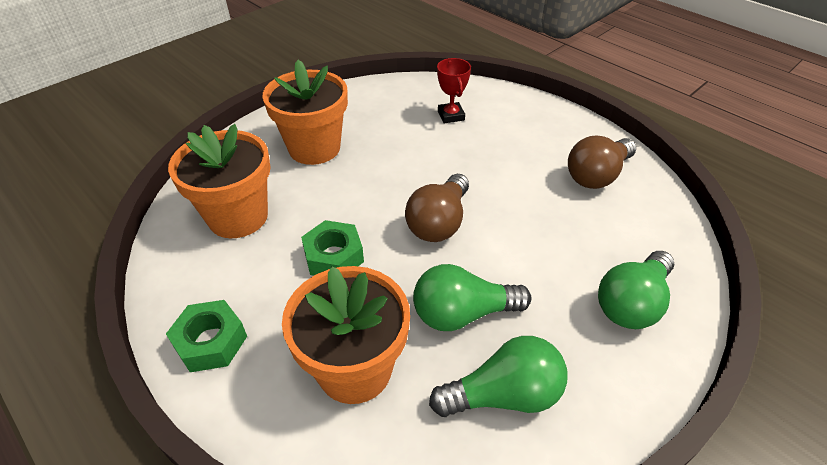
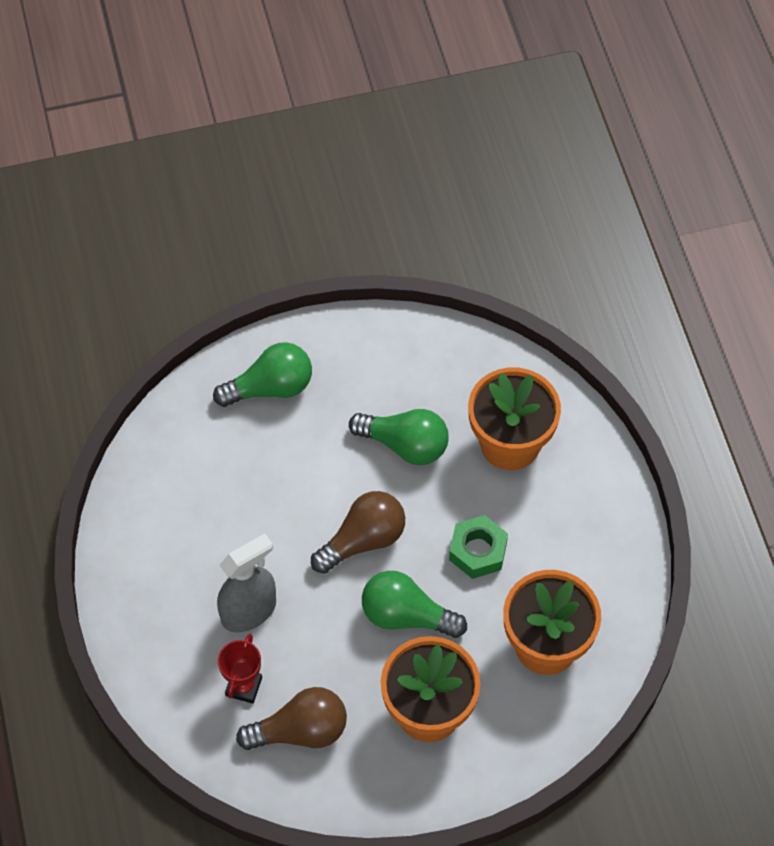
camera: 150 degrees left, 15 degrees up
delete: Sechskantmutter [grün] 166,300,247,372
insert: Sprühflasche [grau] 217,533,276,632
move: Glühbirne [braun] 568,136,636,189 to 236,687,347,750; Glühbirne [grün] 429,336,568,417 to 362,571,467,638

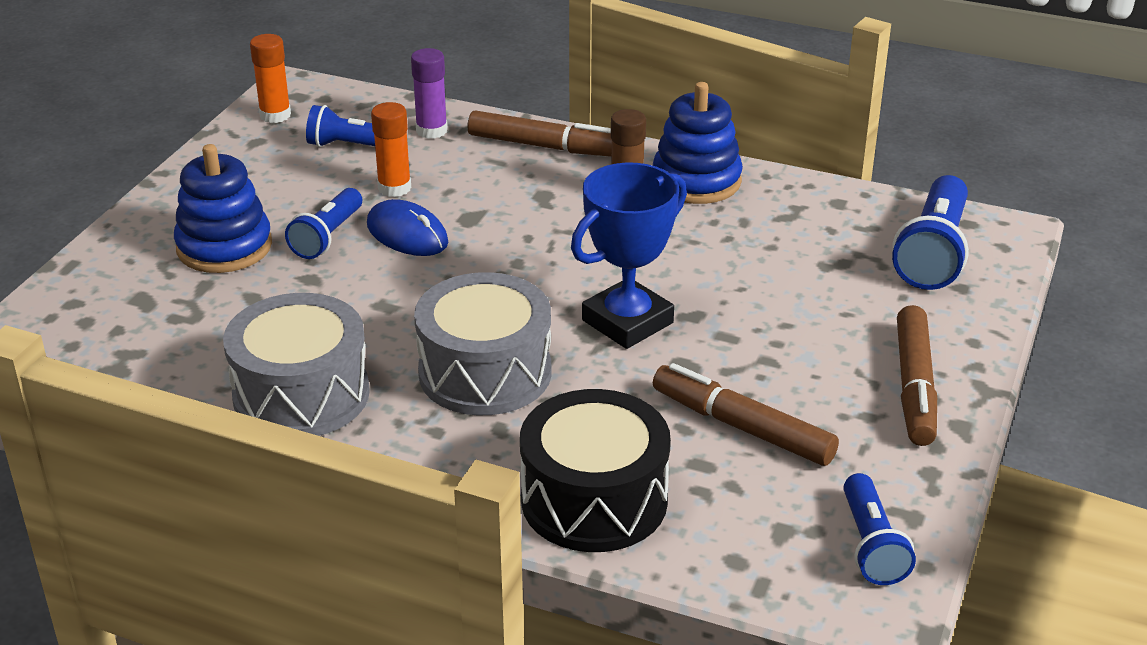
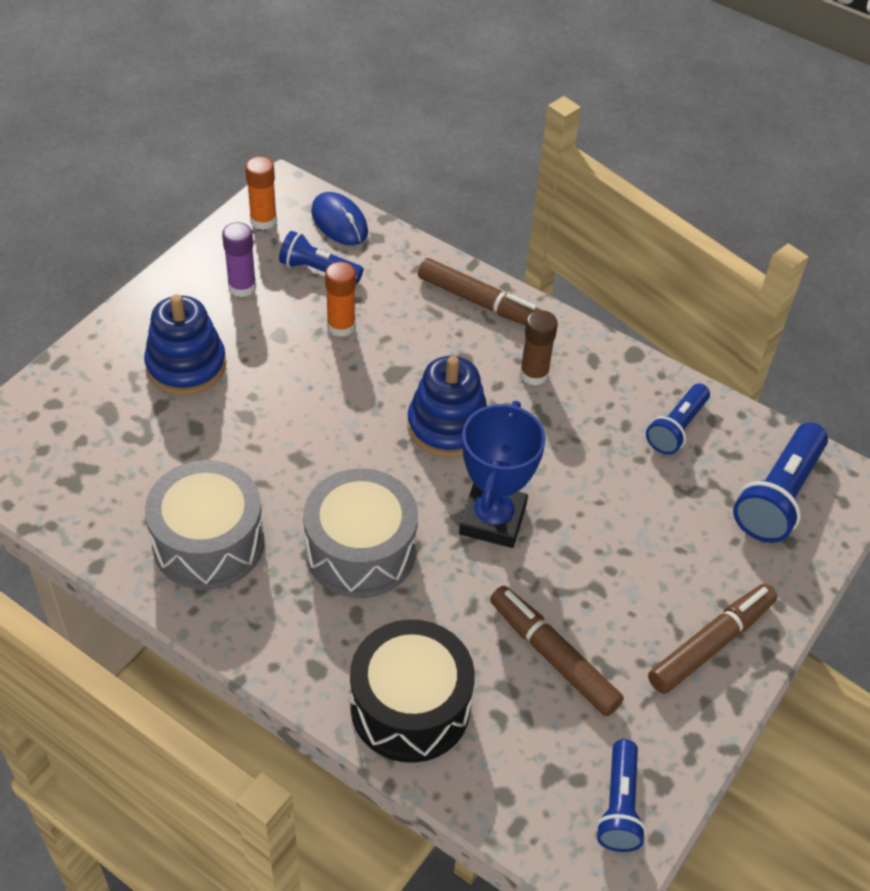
camera: 10 degrees right, 15 degrees up
move: Klebestift [lila] 411,48,448,139 to 222,222,256,297; Stapelspielzeug [blau] 653,82,743,204 to 407,356,487,457; Taschenlampe [blau] 285,188,362,259 to 646,383,710,455; Computermaus [blau] 367,199,448,256 to 311,192,368,245
rotate: Pokal [blau] 571,162,687,349 = 459,401,546,548 45 degrees counterclockwise; Filzstift [braun] 897,305,937,446 = 648,584,777,694 150 degrees counterclockwise

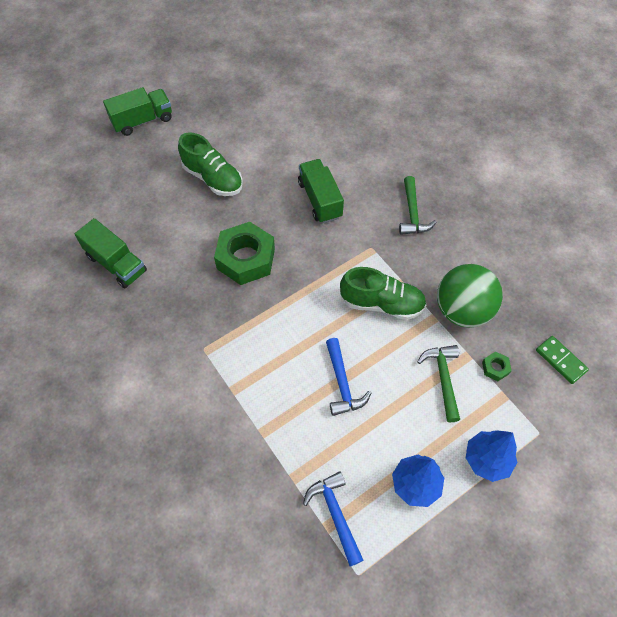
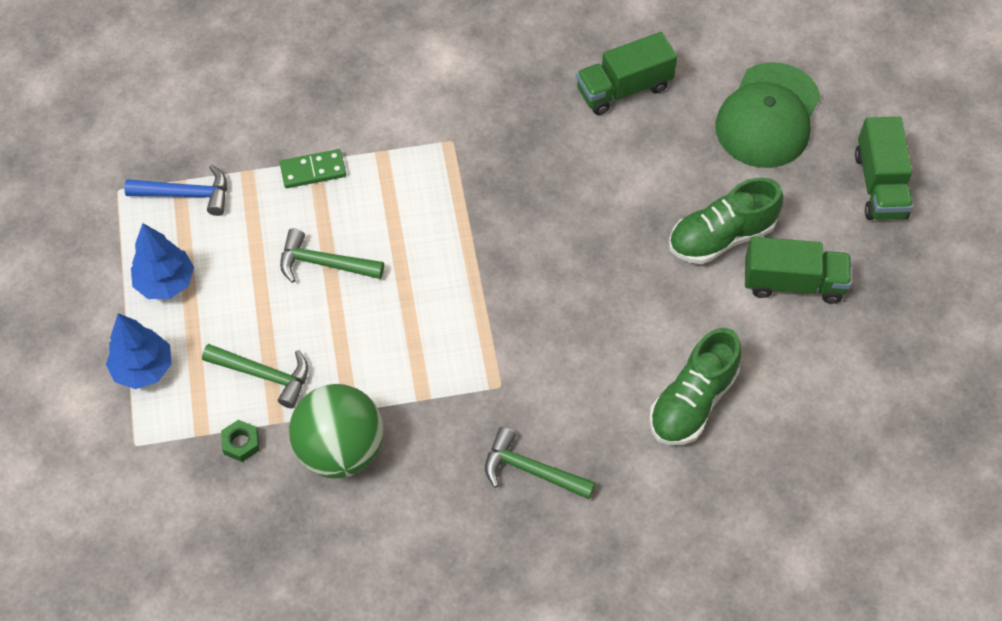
camera: 115 degrees right, 0 degrees up
delete: Sechskantmutter [grün] 214,222,275,285
insert: Kappe [grün] 715,62,821,168
move: Lastwagen [grün] 298,159,344,223 to 745,237,851,304; Schuh [grün] 340,267,426,320 to 649,328,741,445; Dominostein [grün] 536,336,589,384 to 280,149,346,188
recolor: Hammer [blau] 326,338,371,416 to Hammer [grün] 280,228,384,283

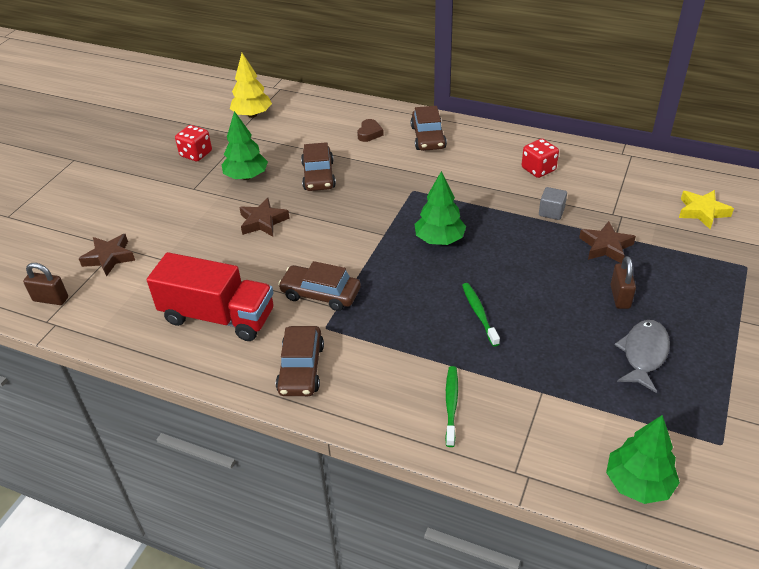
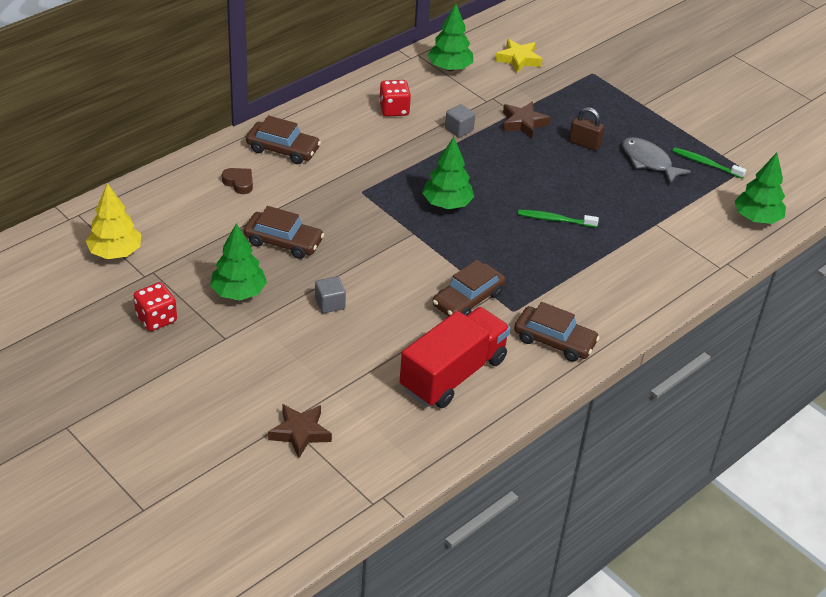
camera: 70 degrees left, 0 degrees up
delete: Vorhängeschloss [braun] 23,263,68,305
insert: Baum [grün] 428,4,473,71
move: Zahnbürste [grün] 445,366,458,447 to 672,147,746,179
replace: Stern [braun] 239,198,290,237 to Kubus [grau] 315,276,346,313

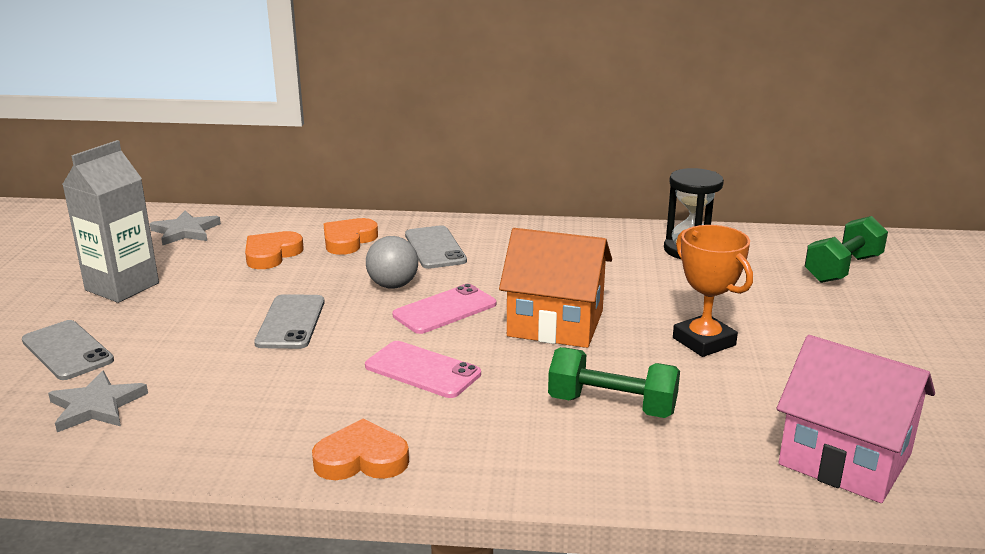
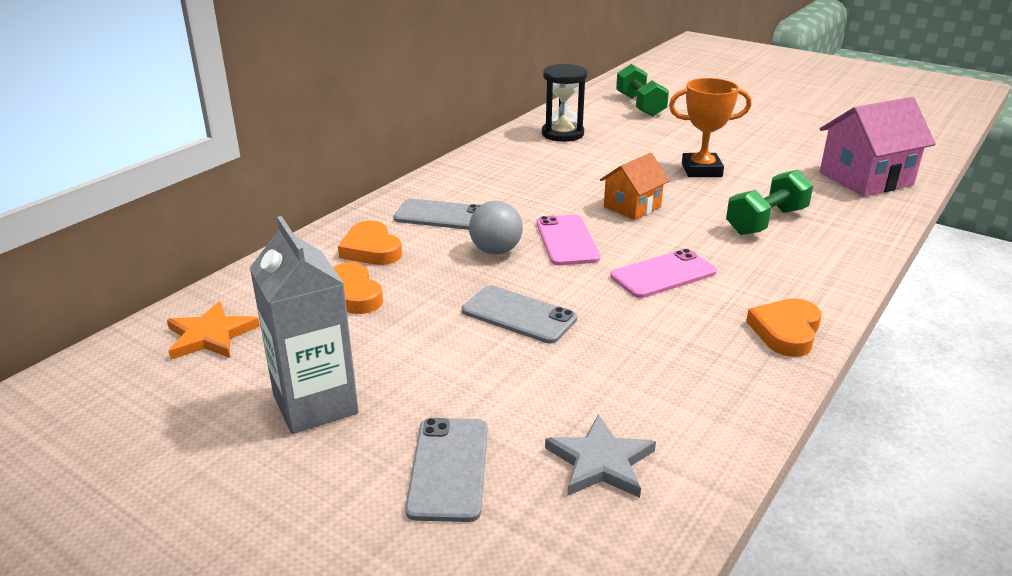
camera: 60 degrees left, 5 degrees up
recolor: Stern [grau] 150,211,221,245 to Stern [orange] 167,301,260,360
rotate: Handy [grau] 22,320,114,380 = 405,418,488,522 75 degrees counterclockwise
resize: Haus [orange] 499,228,612,348 = 600,153,670,220 x0.60

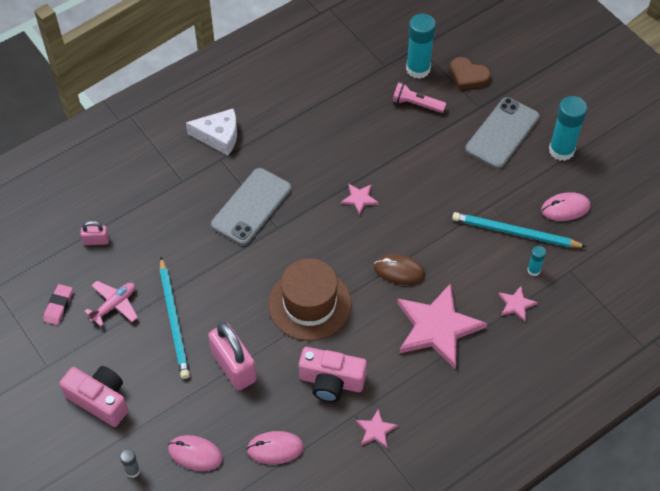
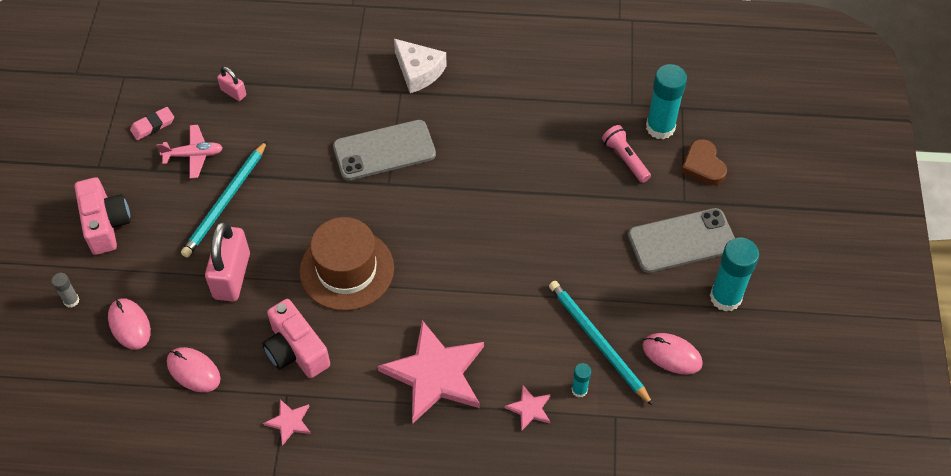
camera: 40 degrees right, 0 degrees up
delete: Stern [rosa] 341,184,379,216; Computermaus [braun] 374,254,425,285

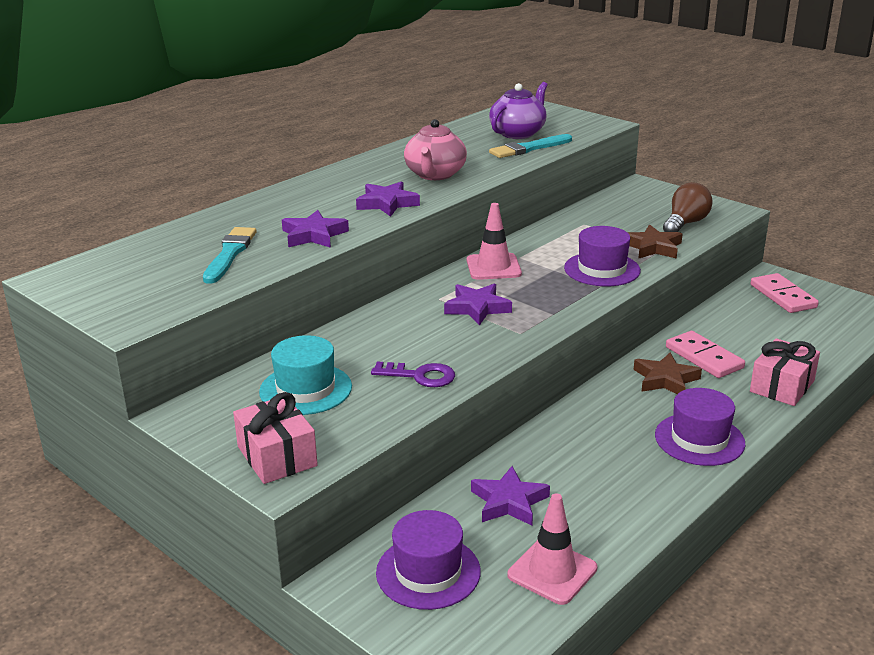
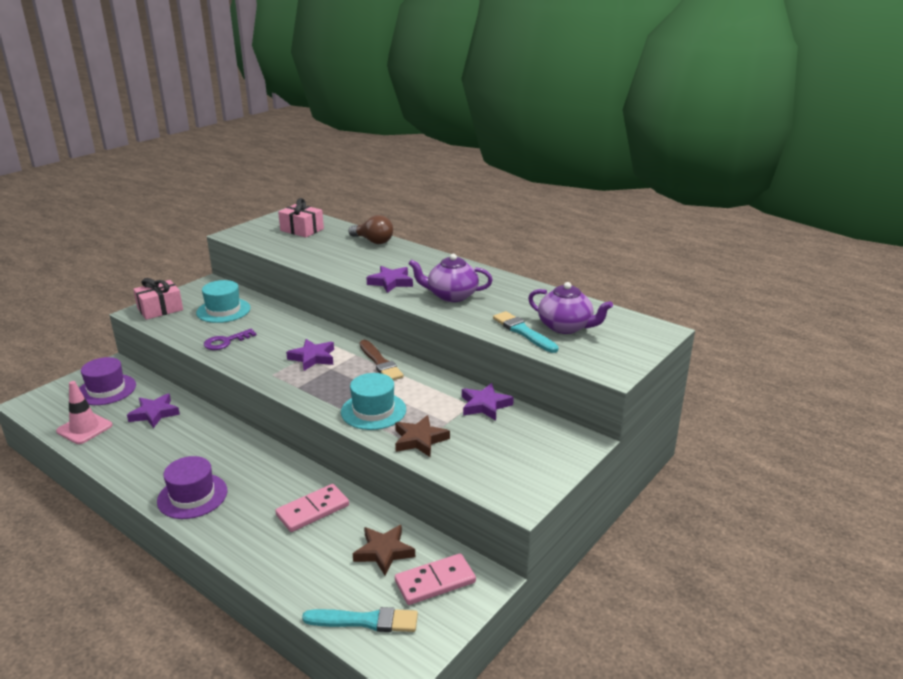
camera: 85 degrees right, 0 degrees up
move: Glühbirne [braun] 663,182,713,232 to 348,215,393,244; Stern [lila] 282,210,349,248 to 462,383,514,421; Pinsel [türkis] 203,227,257,284 to 302,607,418,632; Geschenk [rosa] 750,338,820,406 to 278,198,324,237; Stern [braun] 634,353,702,394 to 353,525,415,576
replace: Leitkegel [rosa] 467,203,522,280 to Pinsel [braun] 359,340,404,380
recolor: Teekanne [rosa] 404,119,467,180 to Teekanne [lila] 408,254,493,302; Hut [lila] 564,226,641,286 to Hut [türkis] 341,373,406,430
rotate: Schlüssel [lila] 371,361,455,387 = 204,329,256,350 45 degrees clockwise

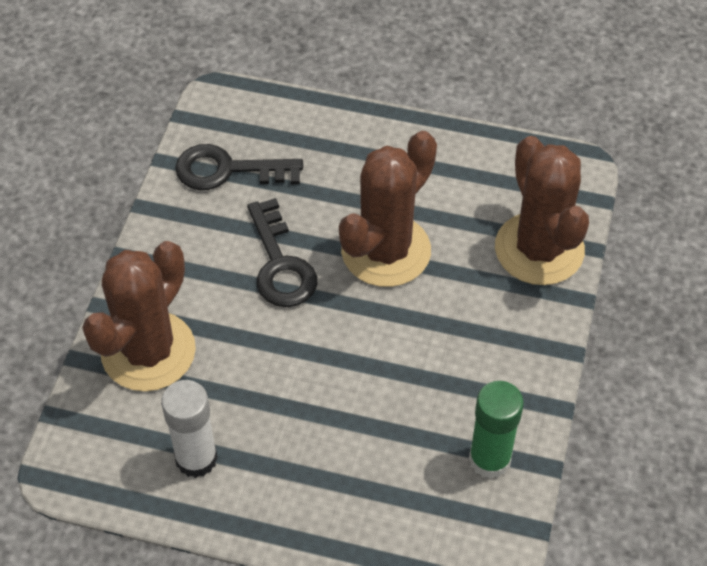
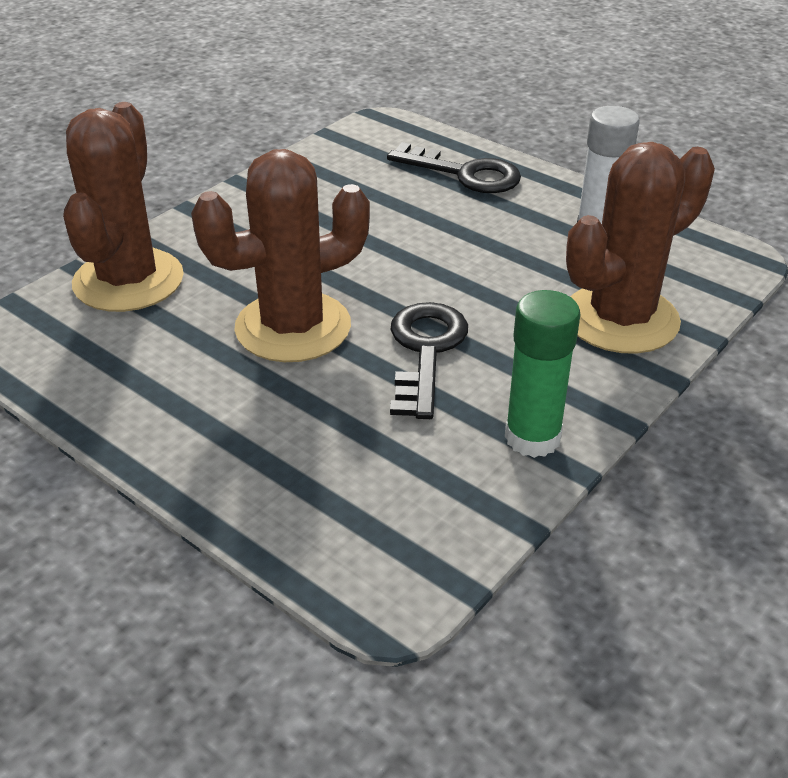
camera: 155 degrees left, 15 degrees down
move: Schlüssel [schwarz] 175,144,303,190 to 387,142,521,193; Klebestift [grün] 469,381,524,479 to 505,290,580,458

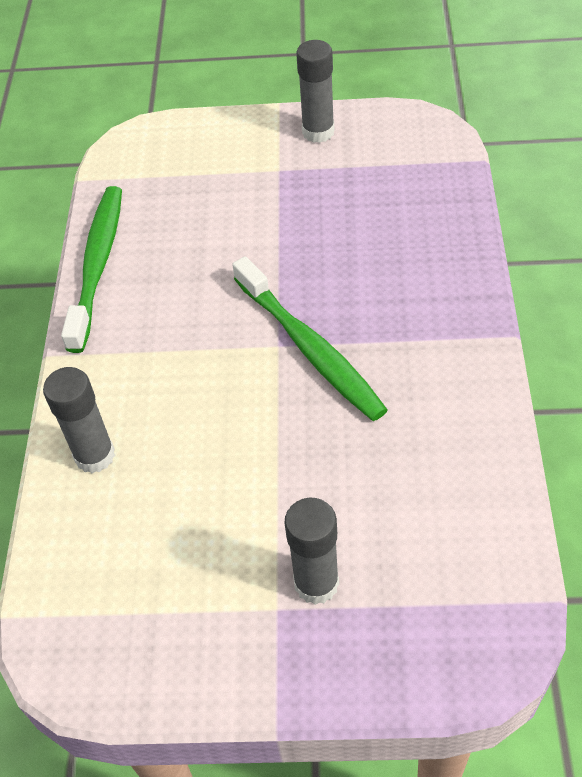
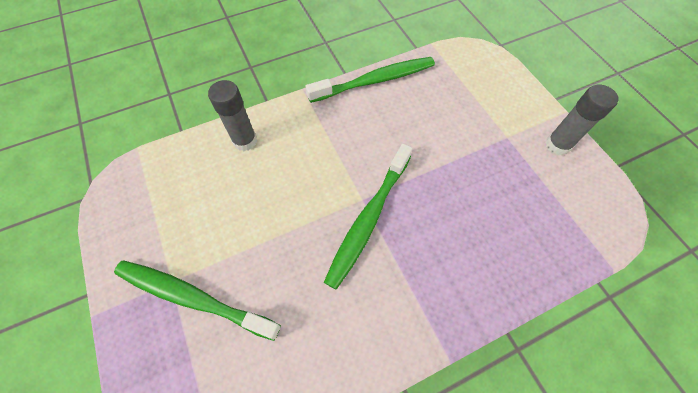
camera: 60 degrees right, 10 degrees up
replace: Klebestift [grau] 284,498,339,605 to Zahnbürste [grün] 114,260,281,341

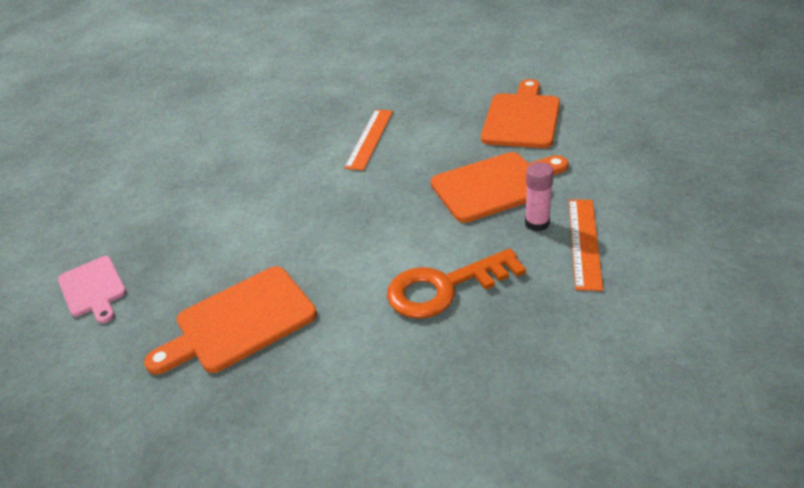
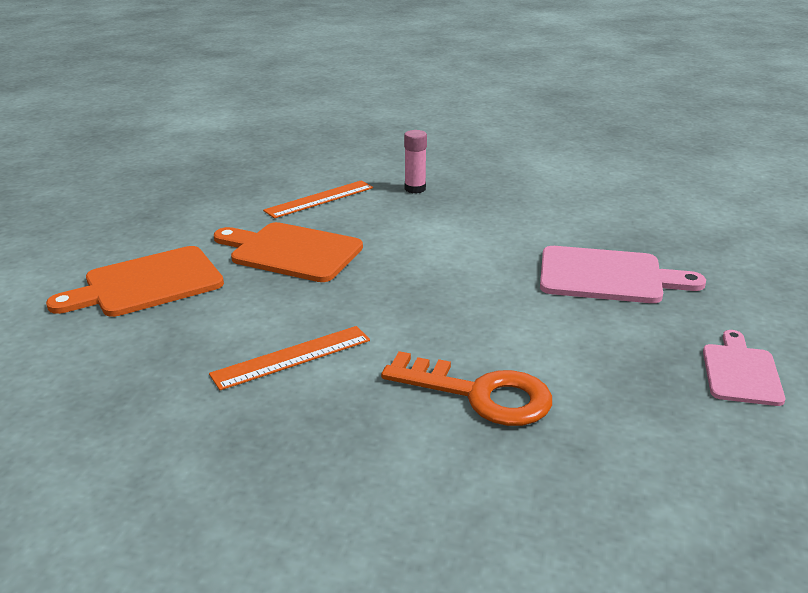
camera: 140 degrees left, 10 degrees down
move: Klebestift [rosa] 525,162,554,231 to 404,130,427,193; Schlüssel [orange] 387,248,526,319 to 381,351,552,426
recolor: Schneidebrett [orange] 144,266,317,375 to Schneidebrett [rosa] 540,246,706,303

